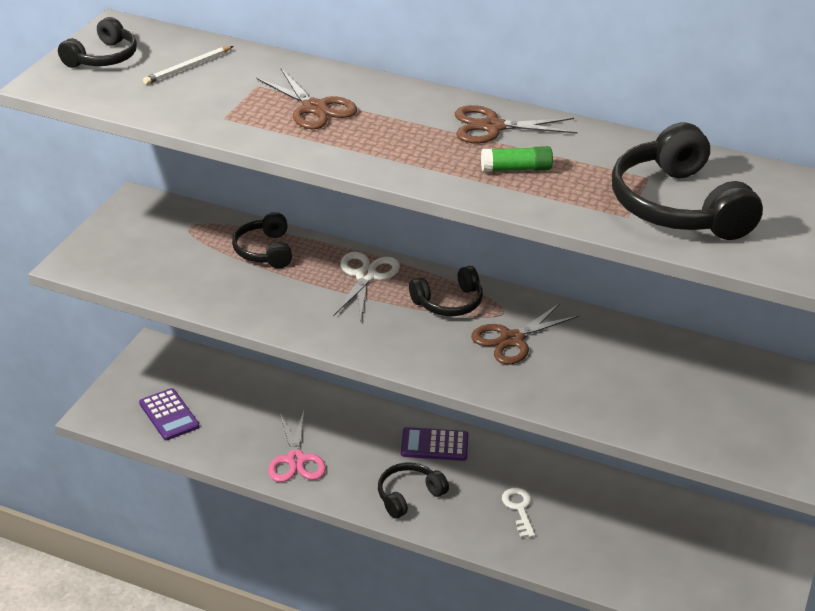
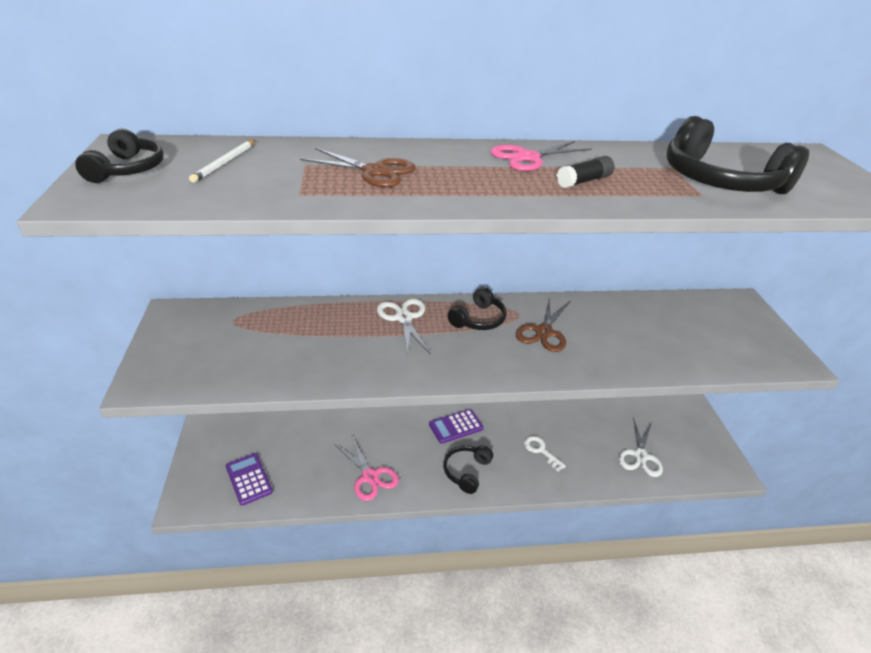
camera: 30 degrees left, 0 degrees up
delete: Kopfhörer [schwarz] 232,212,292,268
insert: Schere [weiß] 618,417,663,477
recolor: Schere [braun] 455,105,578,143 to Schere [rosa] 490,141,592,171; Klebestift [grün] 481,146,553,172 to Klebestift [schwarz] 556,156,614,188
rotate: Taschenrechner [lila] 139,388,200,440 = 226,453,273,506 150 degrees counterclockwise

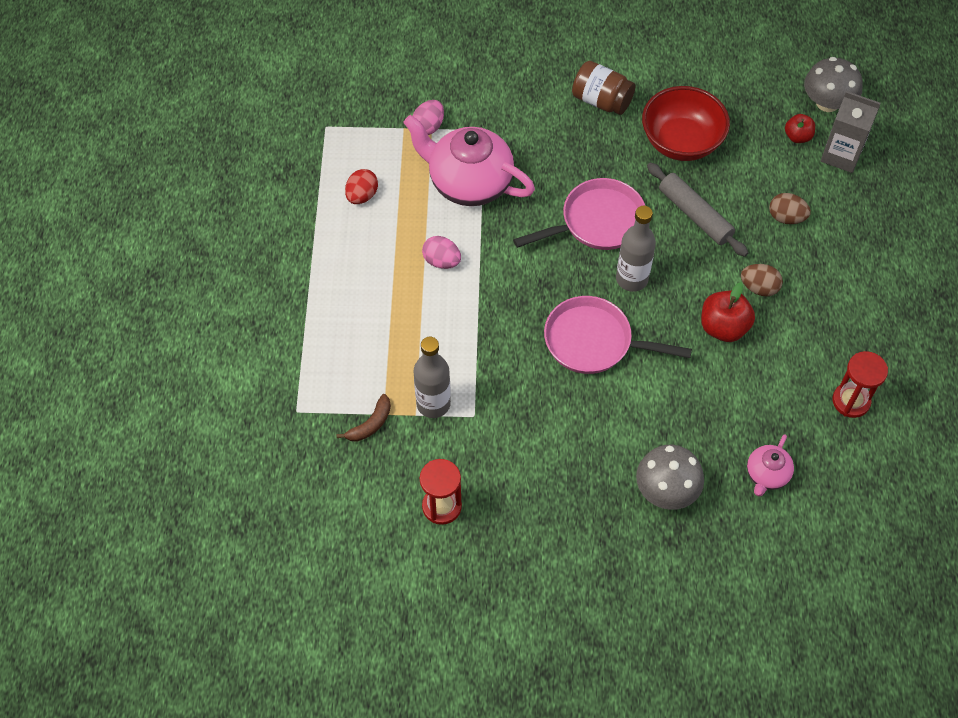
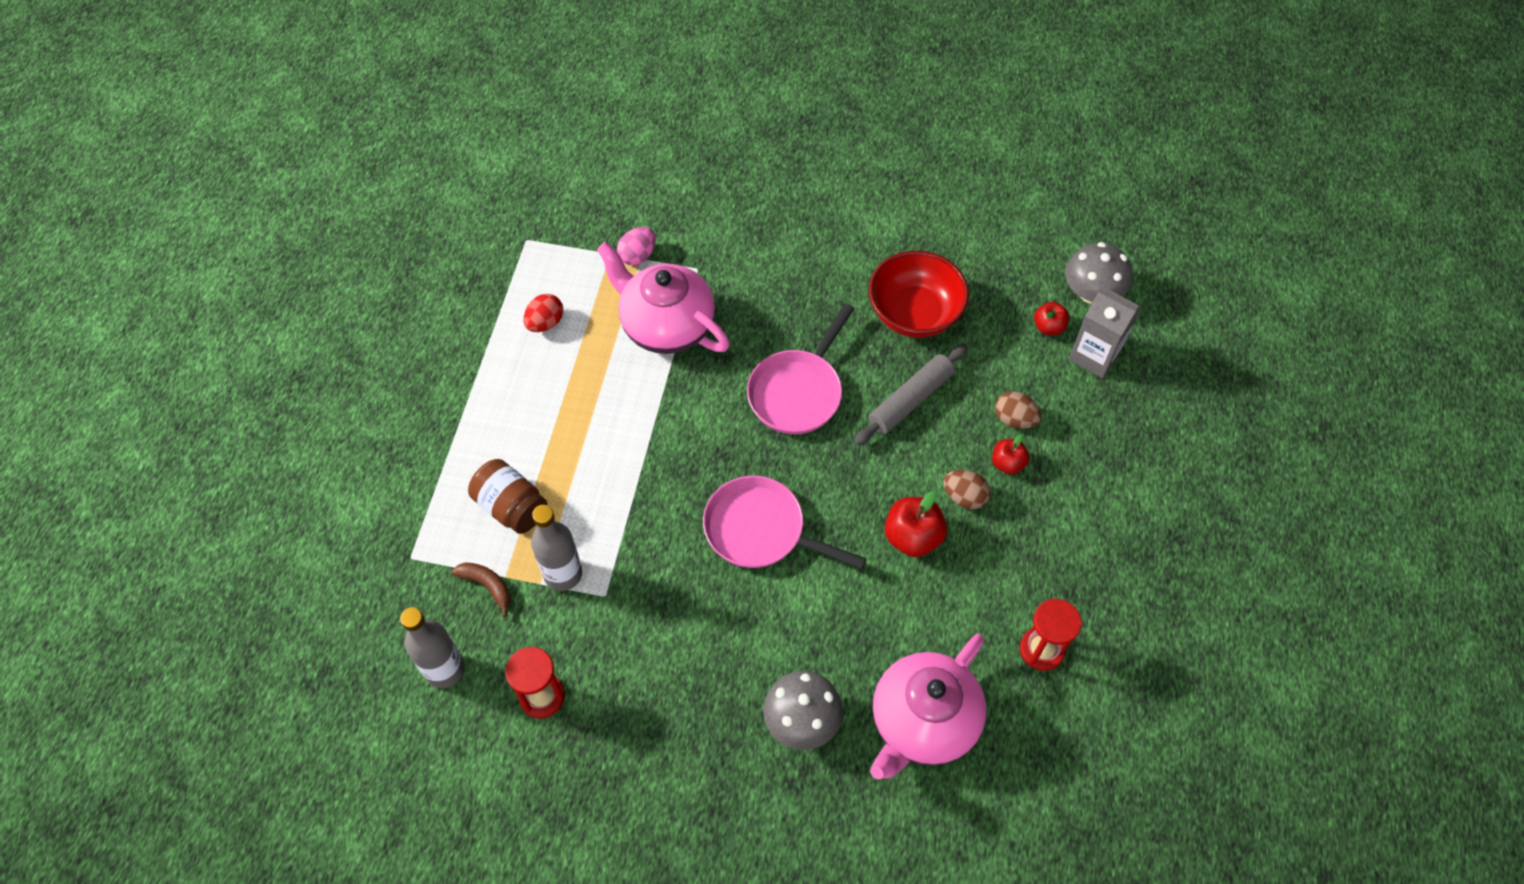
camera: 10 degrees right, 0 degrees up
delete: Ei [rosa] 422,236,461,269
insert: Apfel [rot] 992,434,1029,474
move: Einmachglas [braun] 572,61,636,115 to 468,459,547,534; Flasche [grau] 616,206,656,292 to 400,607,465,688
rotate: Nudelholz [grau] 647,163,748,257 = 854,344,968,446 75 degrees clockwise; Pfanne [rosa] 513,178,645,250 = 747,303,854,435 135 degrees clockwise; Banane [braun] 337,394,391,442 = 452,562,511,617 105 degrees counterclockwise
resize: Teekanne [rosa] 747,435,794,497 = 870,634,986,779 x2.04

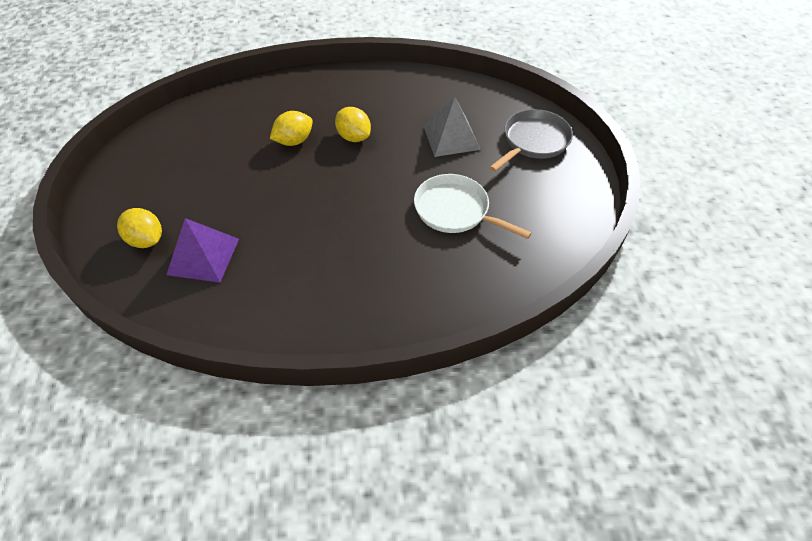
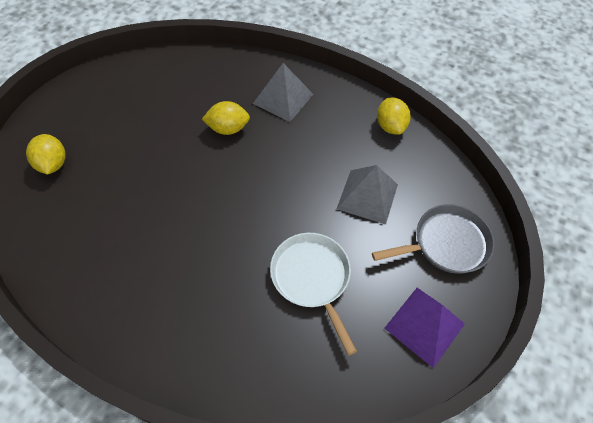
camera: 30 degrees right, 5 degrees up
insert: Pyramide [grau] 253,63,313,122
move: Zitrone [gelb] 335,107,371,142 to 377,98,411,135; Pyramide [lila] 166,218,239,283 to 384,288,465,368

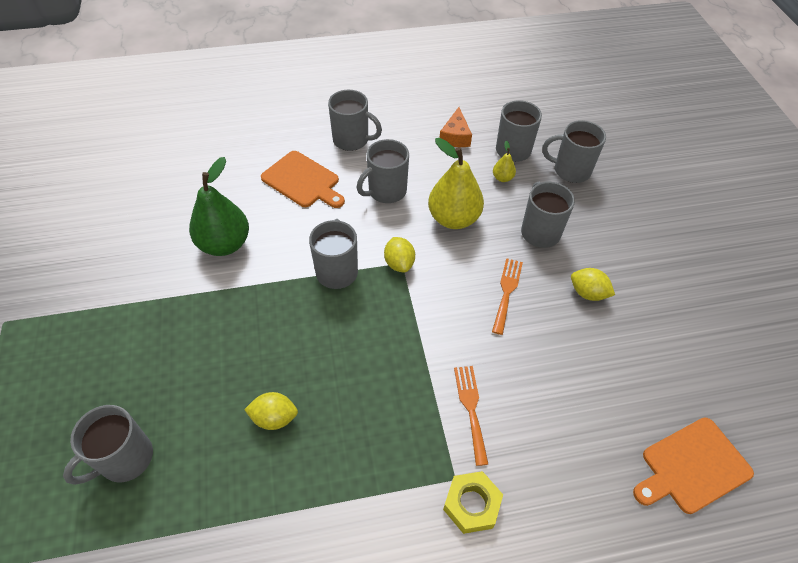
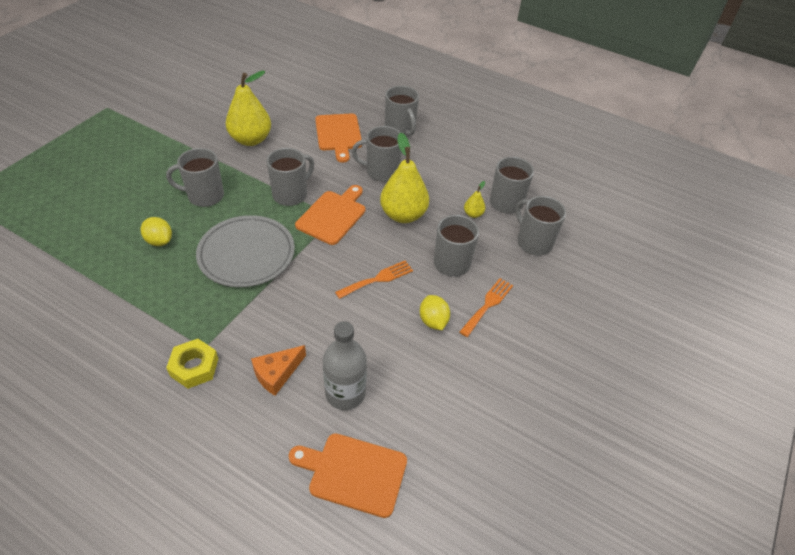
camera: 40 degrees right, 5 degrees down
insert: Teller [grau] 196,215,295,287; Flasche [grau] 323,321,367,410
move: Käse [orange] 440,107,472,147 to 251,345,306,396; Gabel [orange] 454,366,488,466 to 460,278,513,337; Tasse [grau] 63,405,153,485 to 166,148,224,207
replace: Zitrone [gelb] 384,237,415,272 to Schneidebrett [orange] 295,185,365,245
recolor: Birne [grün] 189,157,249,256 to Birne [gelb] 226,71,271,146

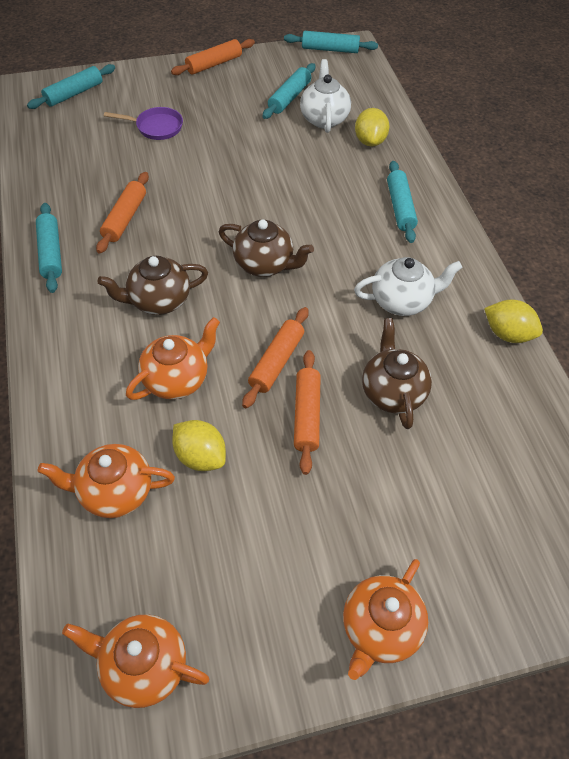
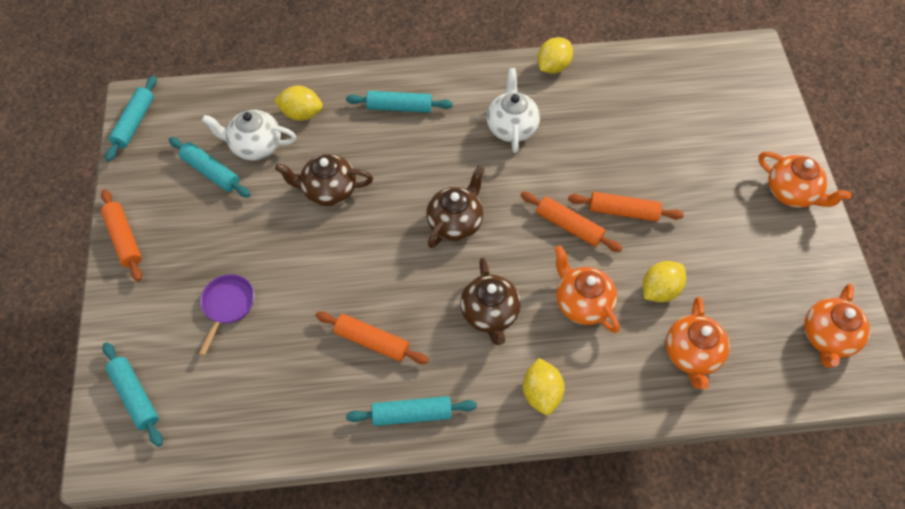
camera: 80 degrees left, 5 degrees up
insert: Zitrone [gelb] 523,358,565,415
move: Teekanne [braun] 362,318,432,429 to 275,154,373,206

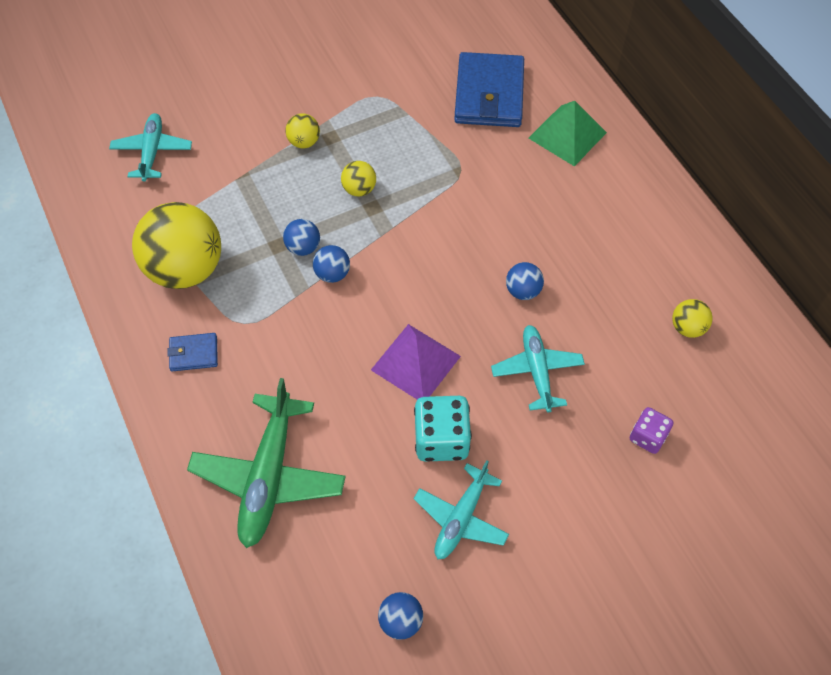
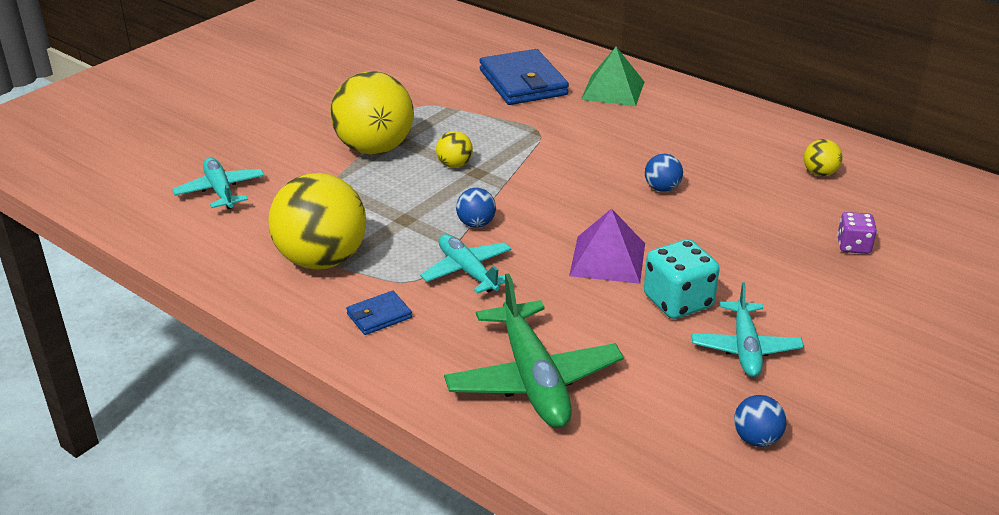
camera: 25 degrees left, 25 degrees down
delete: Ball [blau] 283,219,320,256
move: Flugzeug [türkis] 491,325,585,413 to 420,234,512,294
resize: Ball [gelb] 285,113,320,148 = 330,71,414,155 x2.27

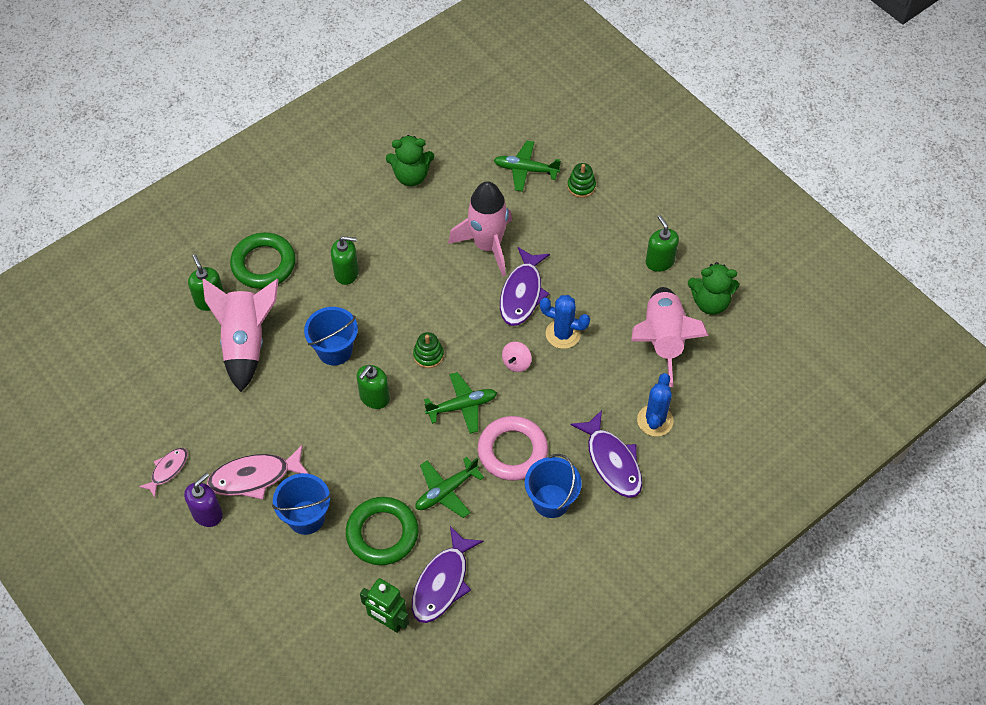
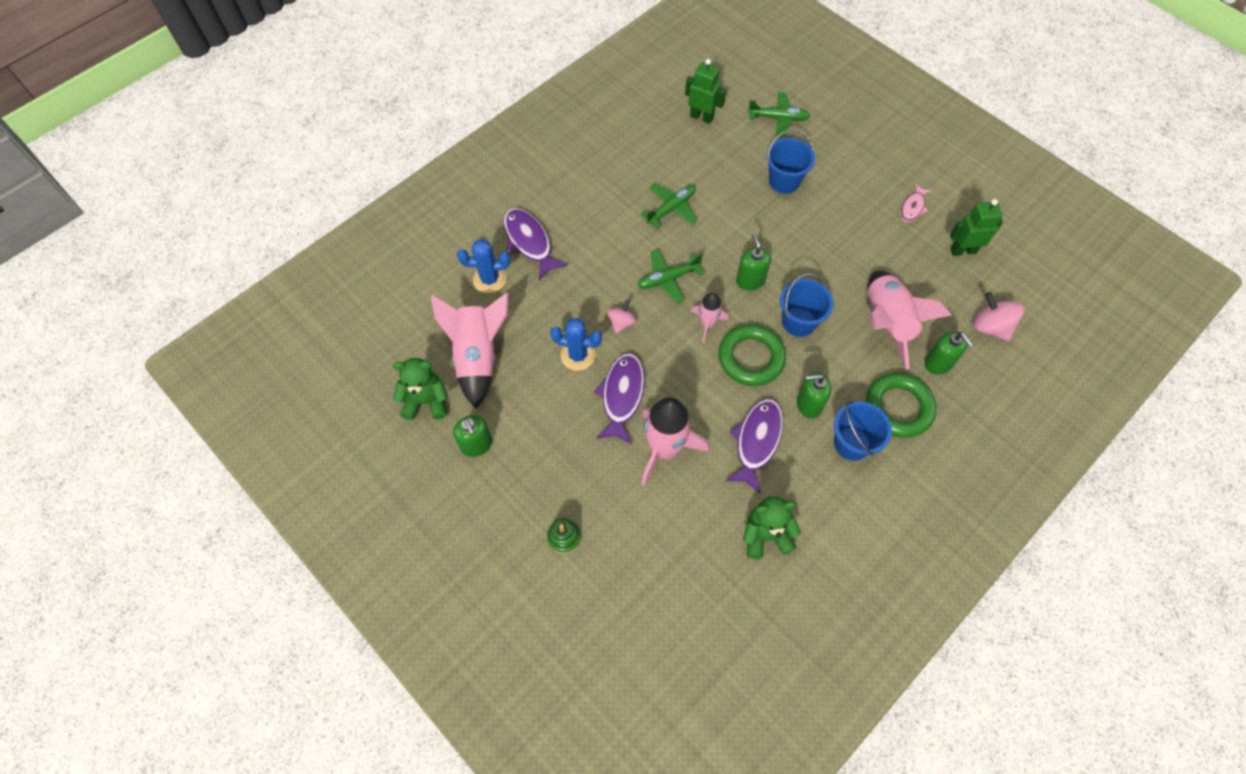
camera: 175 degrees right, 5 degrees up
delete: Ring [rosa] 478,416,548,481; Fisch [rosa] 207,445,309,500; Seifenspender [lila] 184,473,223,527
insert: Roboter [grün] 950,199,1003,256; Kreisel [rosa] 973,292,1024,341
move: Flugzeug [grün] 494,141,561,192 to 748,92,811,137; Eimer [blau] 525,454,582,518 to 834,401,892,461; Ring [grün] 346,497,418,565 to 719,324,786,386; Fisch [lila] 412,526,484,623 to 725,399,783,494
replace: Stapelspielzeug [grün] 413,332,444,368 to Rakete [rosa] 691,293,729,343
rotate: Seifenspender [grün] 357,365,390,409 = 736,234,771,290 45 degrees counterclockwise; Kaktus [blau] 637,373,674,436 = 457,239,510,293 75 degrees clockwise

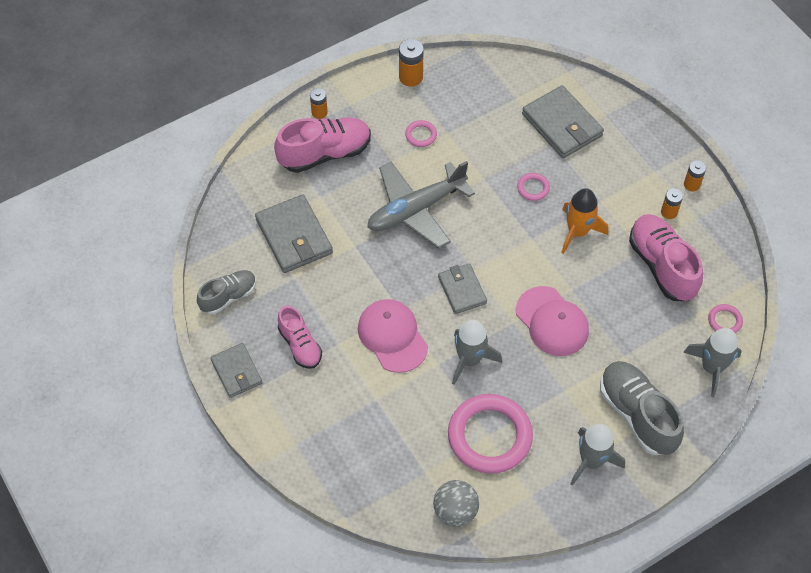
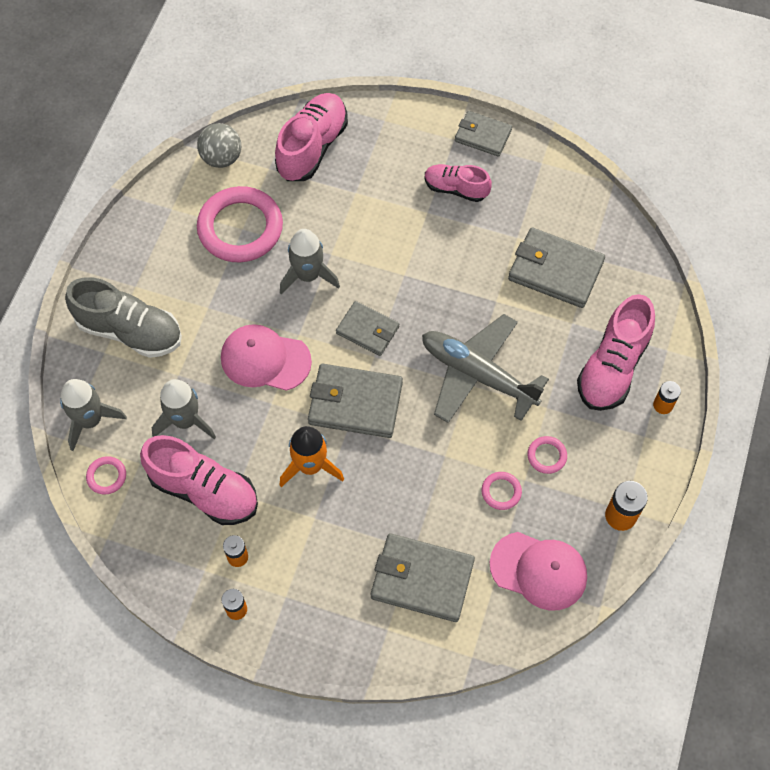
camera: 140 degrees right, 5 degrees up
delete: Schuh [grau] 197,270,256,314
insert: Schuh [rosa] 275,93,348,181; Geldbörse [grau] 308,364,403,438
move: Ring [rosa] 517,173,550,201 to 481,472,522,510; Kappe [rosa] 358,299,428,373 to 490,532,587,611; Rakete [grau] 570,424,625,486 to 151,379,216,439
rotate: Flugzeug [grau] 367,161,475,249 = 422,314,549,423 75 degrees counterclockwise

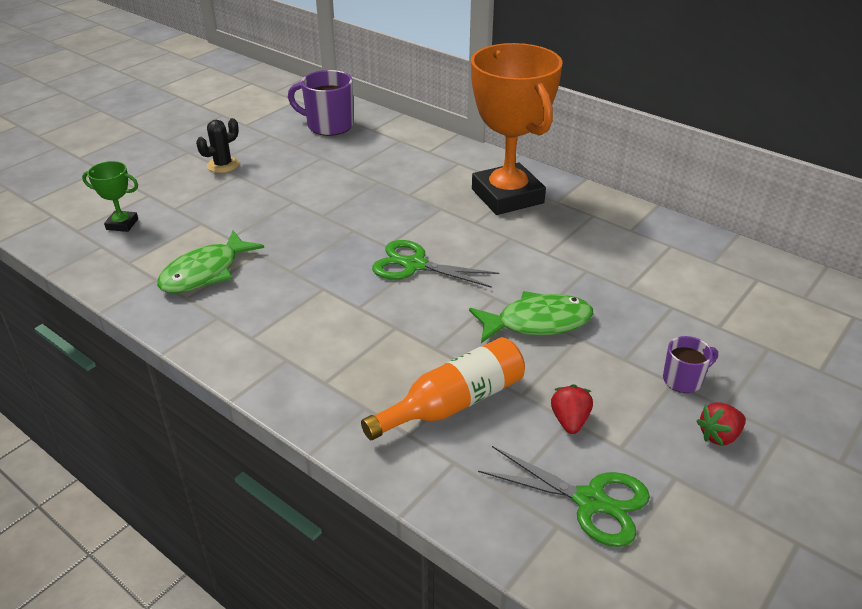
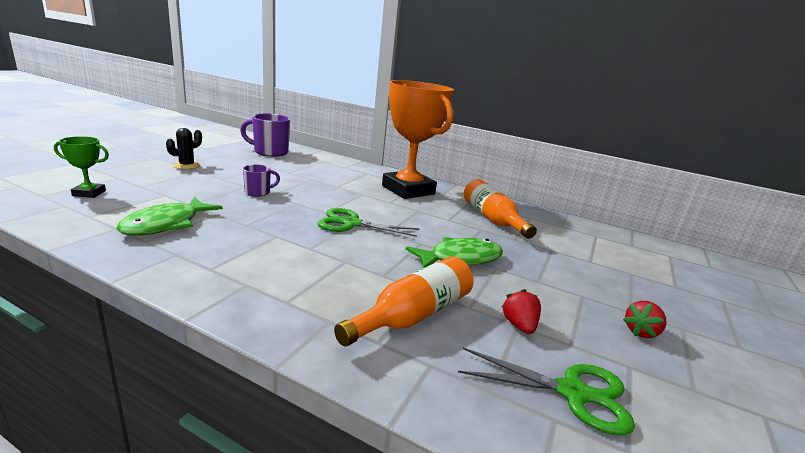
camera: 15 degrees left, 15 degrees down
insert: Flasche [orange] 464,179,537,239
move: Tasse [lila] 663,336,718,393 to 243,165,280,197

